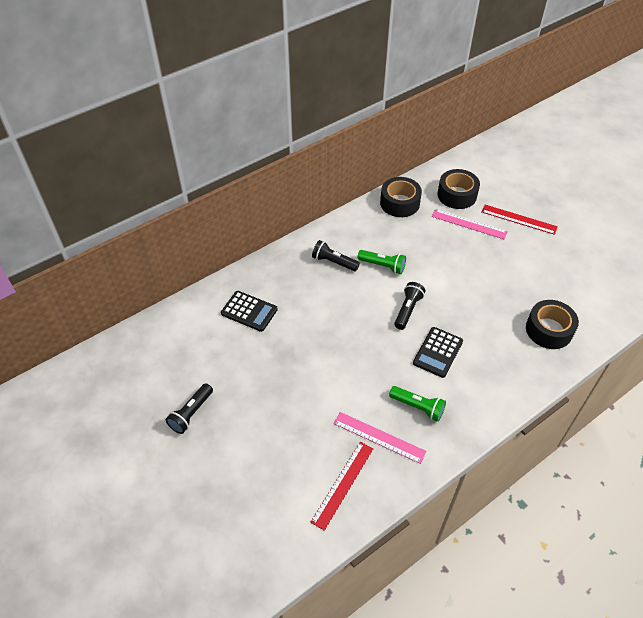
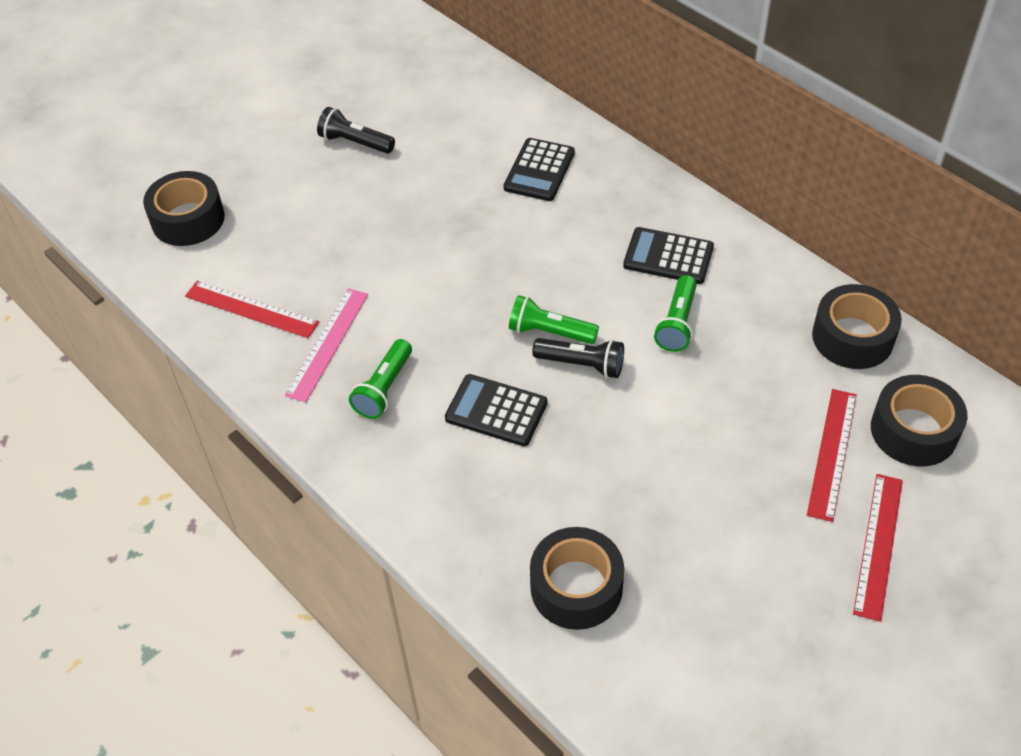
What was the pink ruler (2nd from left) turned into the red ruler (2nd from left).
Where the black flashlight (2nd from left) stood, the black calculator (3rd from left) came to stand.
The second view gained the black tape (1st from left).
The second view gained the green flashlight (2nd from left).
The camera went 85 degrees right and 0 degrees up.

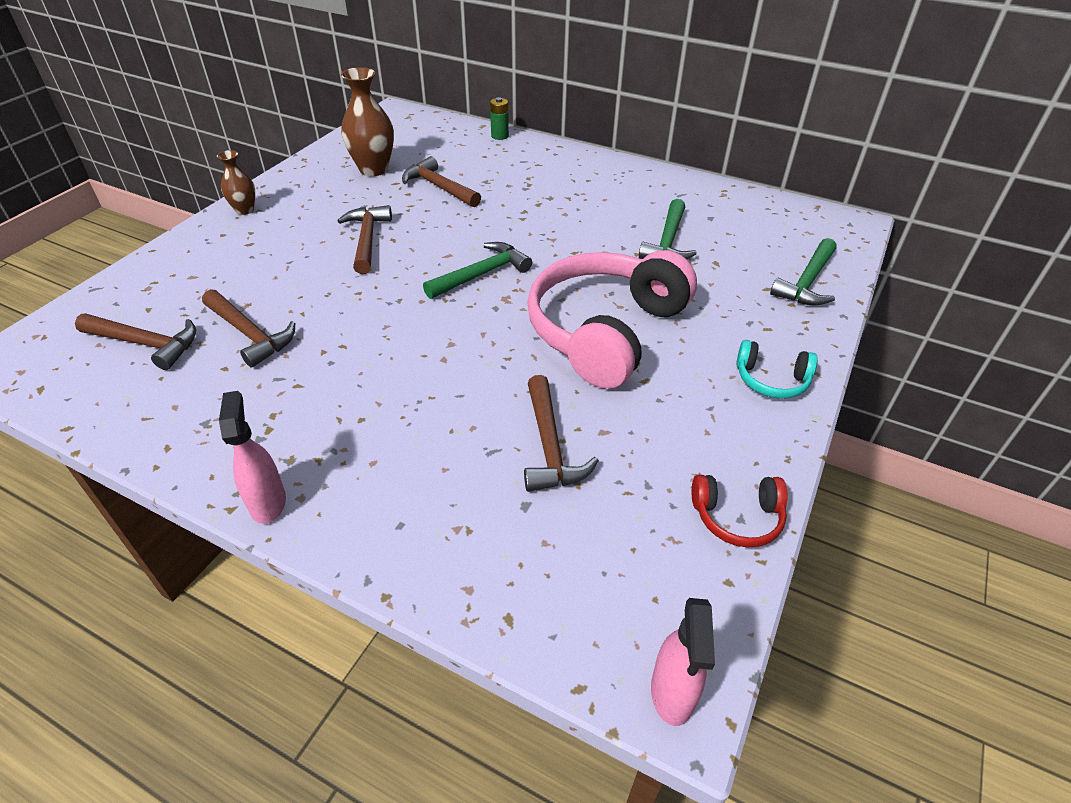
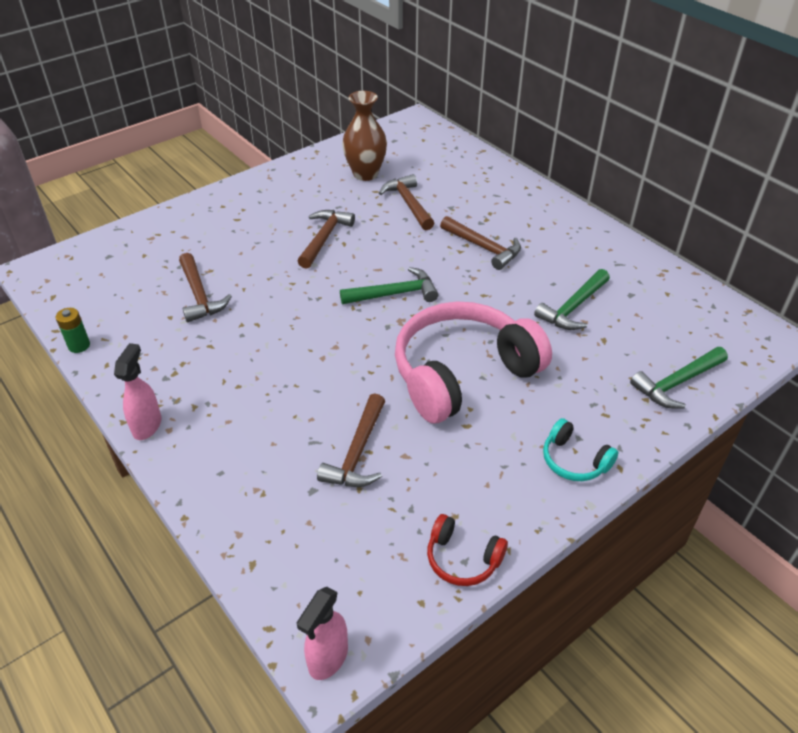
The green battery ended up elsewhere.
The second view lost the brown vase (1st from left).
The brown hammer (1st from left in the first image) ended up elsewhere.
The camera went 25 degrees right and 0 degrees up.

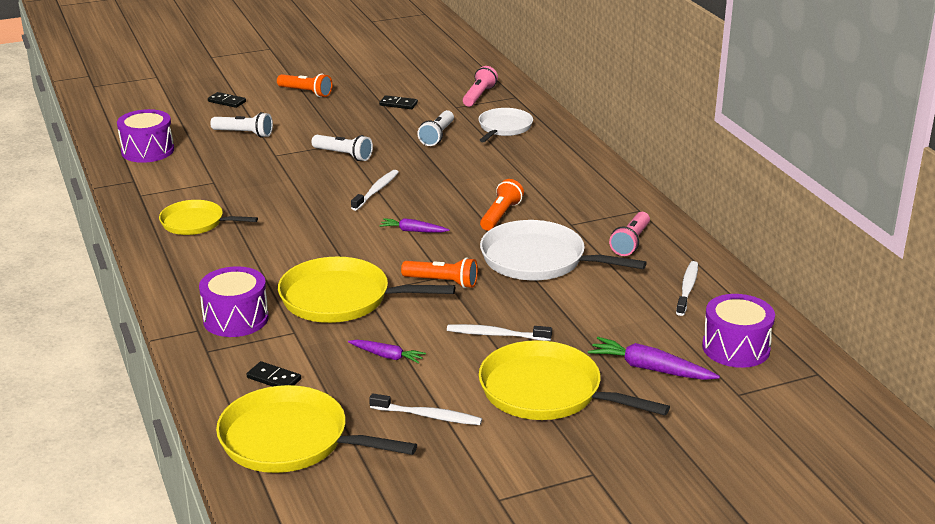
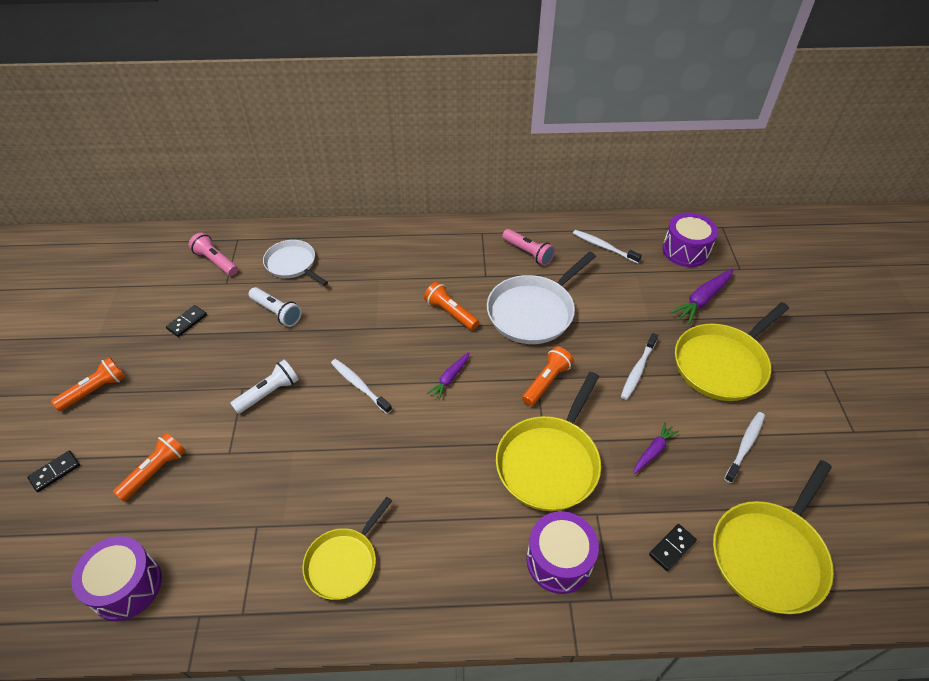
What was the white flashlight (1st from left) turned into the orange flashlight (2nd from left).
The camera went 70 degrees left and 20 degrees up.

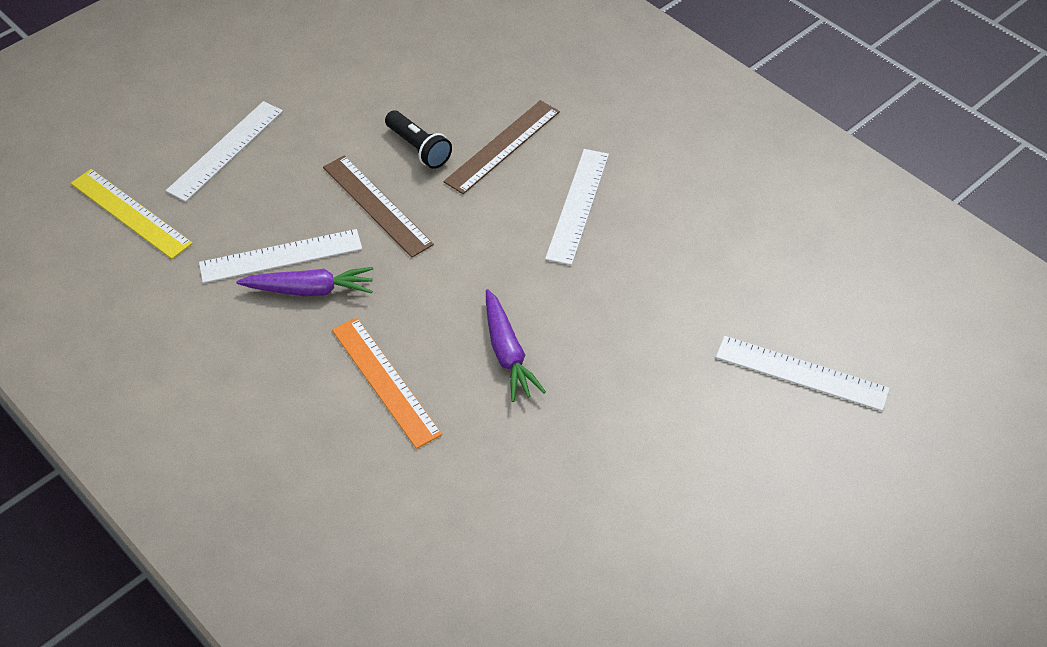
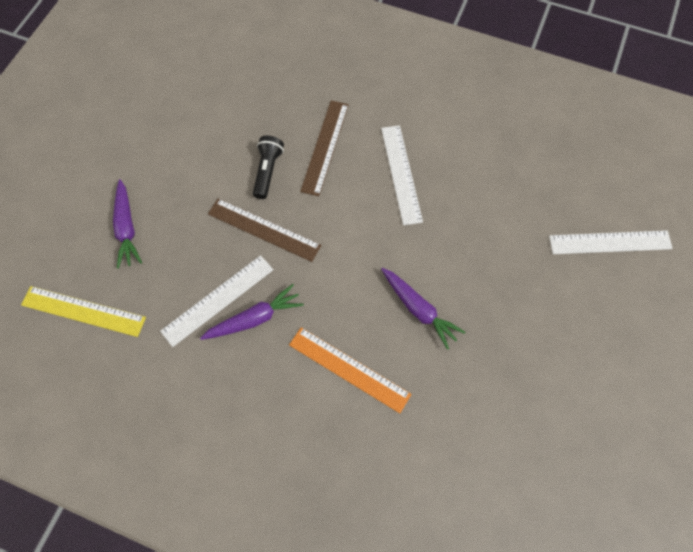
Where the white ruler (1st from left) stood, the purple carrot (1st from left) came to stand.
The black flashlight ended up facing another way, 105 degrees counterclockwise from before.
The camera went 25 degrees left and 15 degrees up.

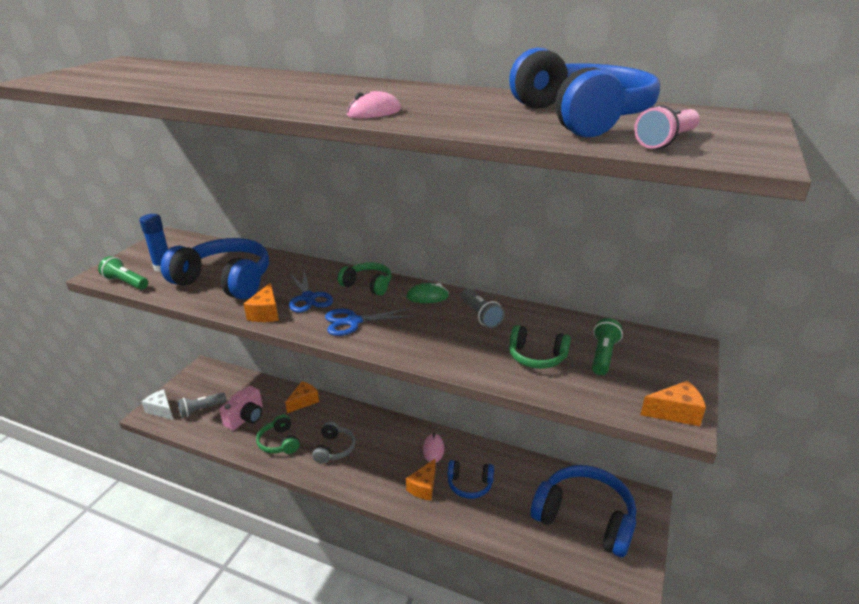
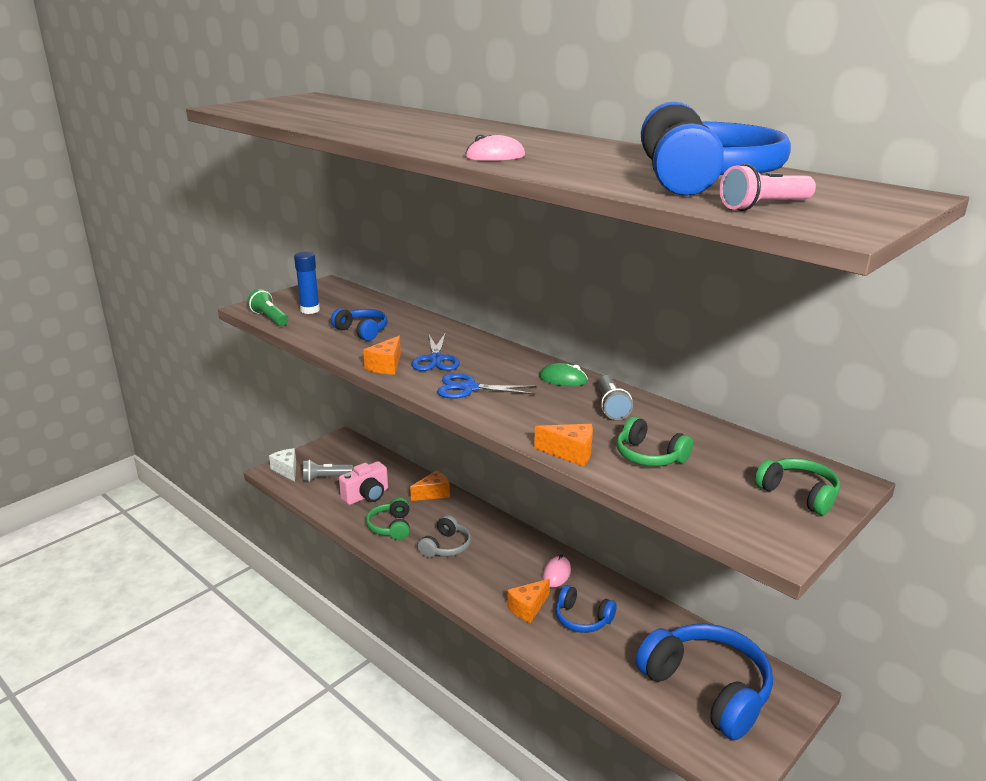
The size of the blue headphones (1st from left) changed by a factor of 0.52.
The green headphones (2nd from left in the first image) ended up elsewhere.
The second view lost the green flashlight (2nd from left).
The orange cheese (4th from left) ended up elsewhere.
The camera went 20 degrees right and 5 degrees down.

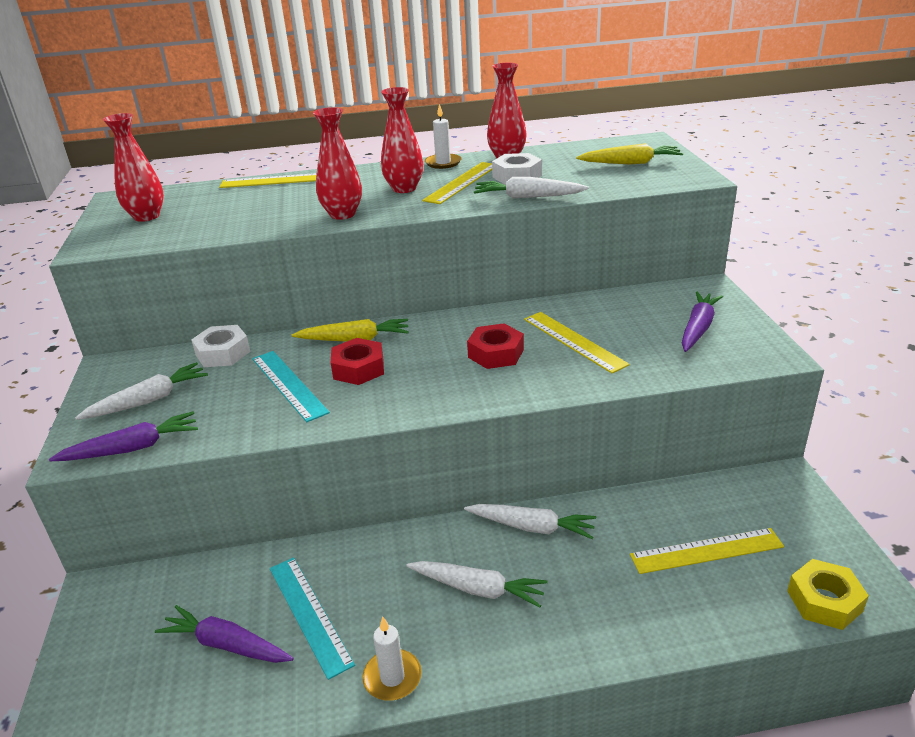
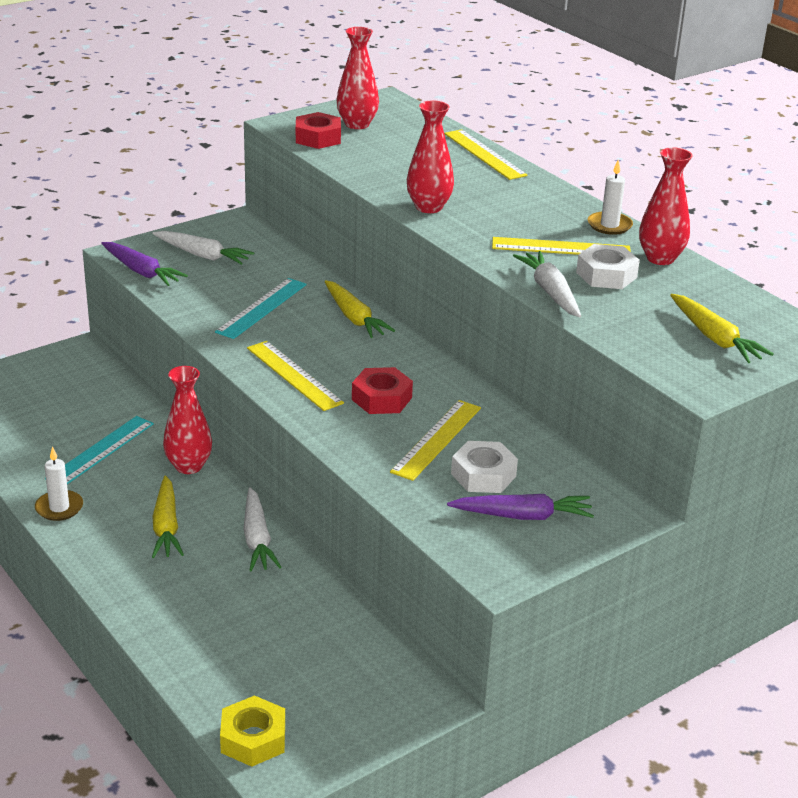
The red vase (3rd from left in the first image) ended up elsewhere.
The white nut (1st from left) ended up elsewhere.
The red nut (1st from left) ended up elsewhere.
The yellow ruler (4th from left in the first image) ended up elsewhere.
What was the white carrot (2nd from left) turned into the yellow carrot (1st from left).
The second view lost the purple carrot (2nd from left).
The camera went 60 degrees right and 0 degrees up.

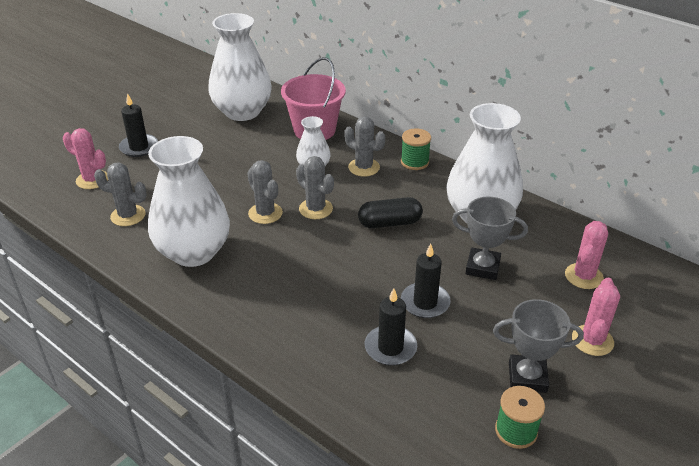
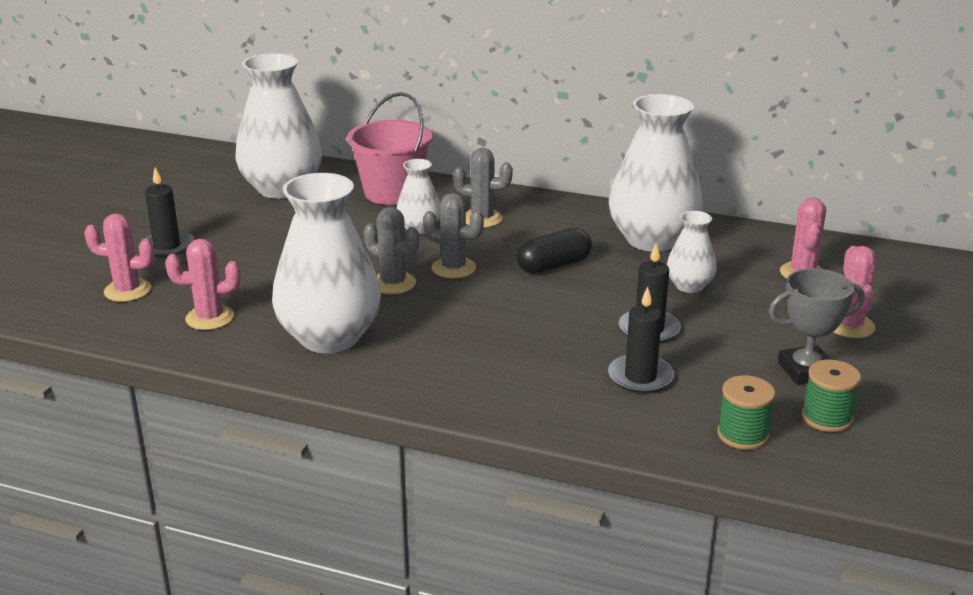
The green spool (1st from left) ended up elsewhere.
What was the grey cactus (1st from left) turned into the pink cactus (2nd from left).
Where the grey trophy (1st from left) stood, the white vase (5th from left) came to stand.
The camera went 20 degrees left and 10 degrees down.

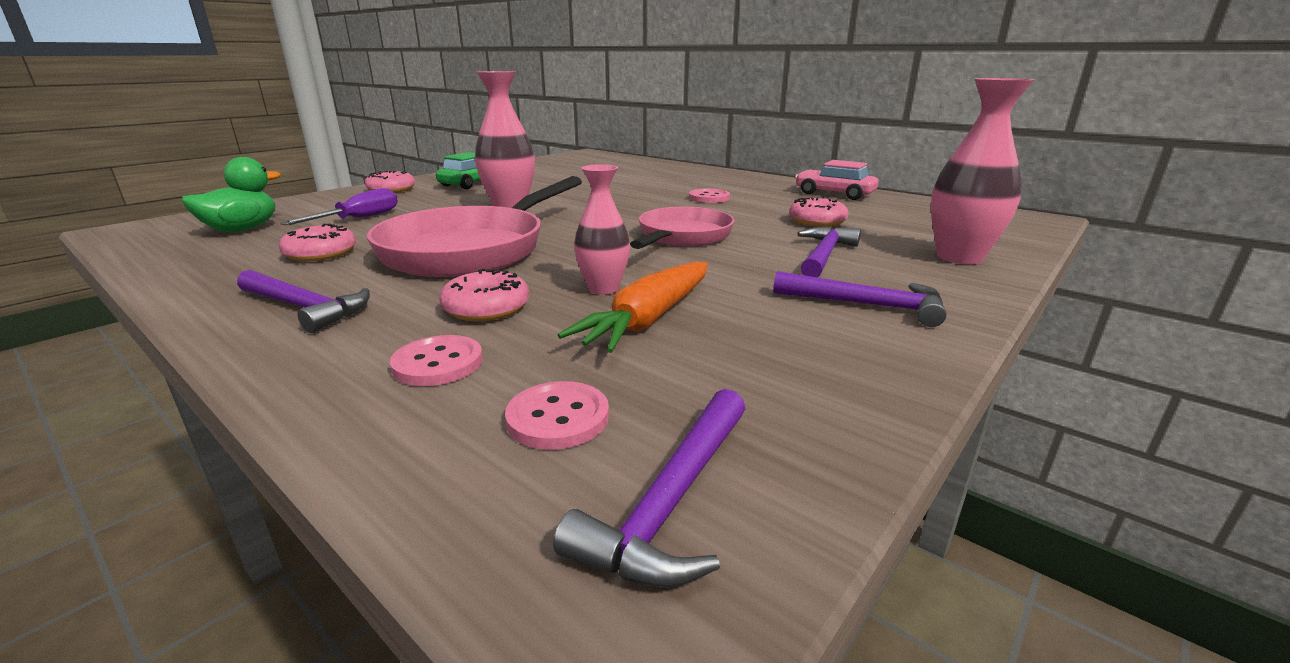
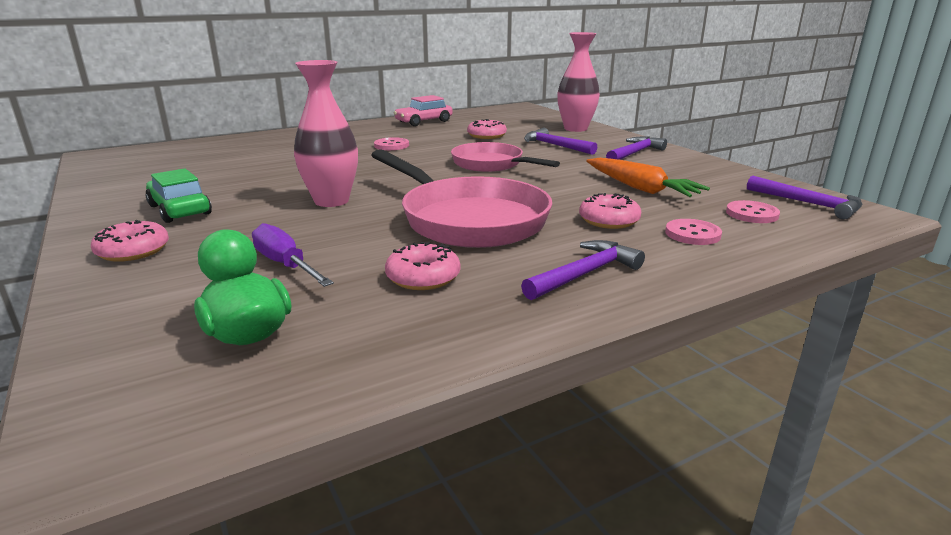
The second view lost the pink vase (2nd from left).
The camera went 70 degrees left and 0 degrees up.

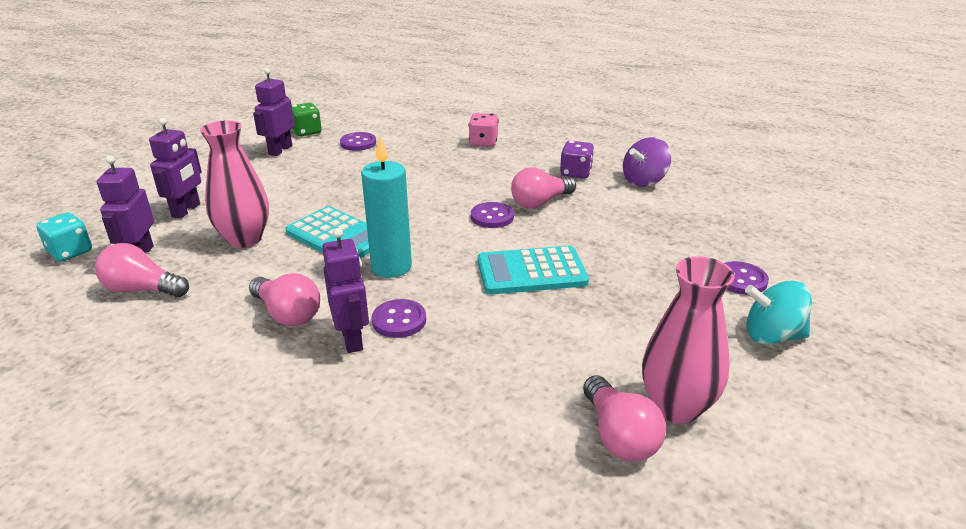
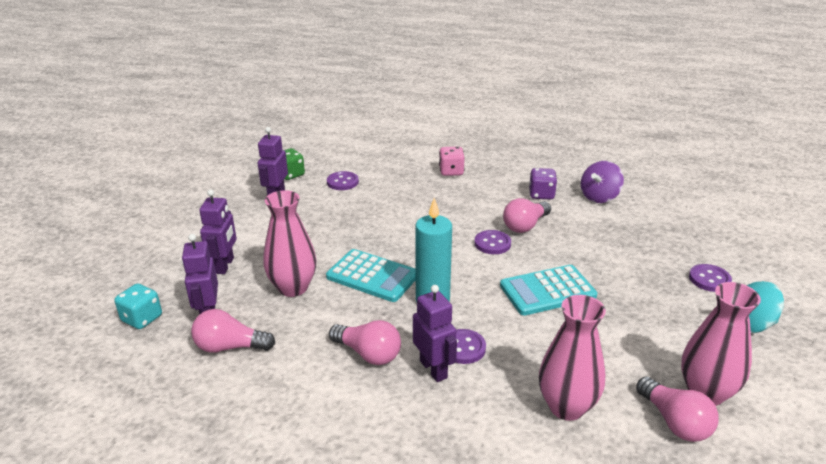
The second view gained the pink vase (2nd from left).
The camera went 10 degrees left and 0 degrees up.

